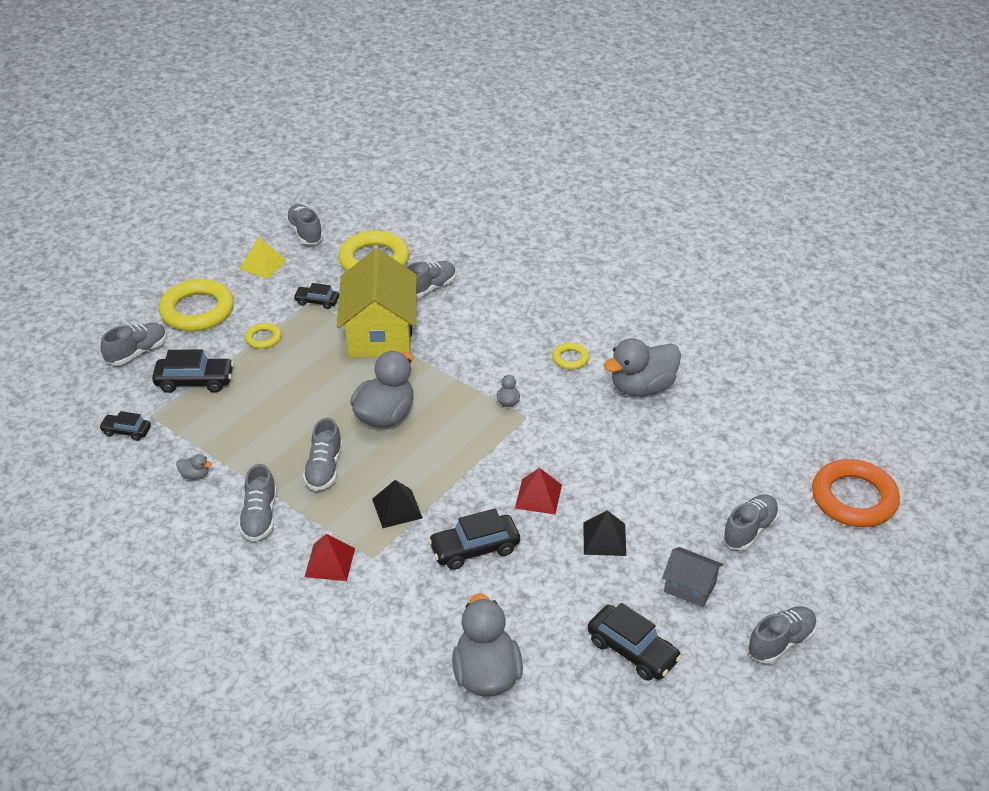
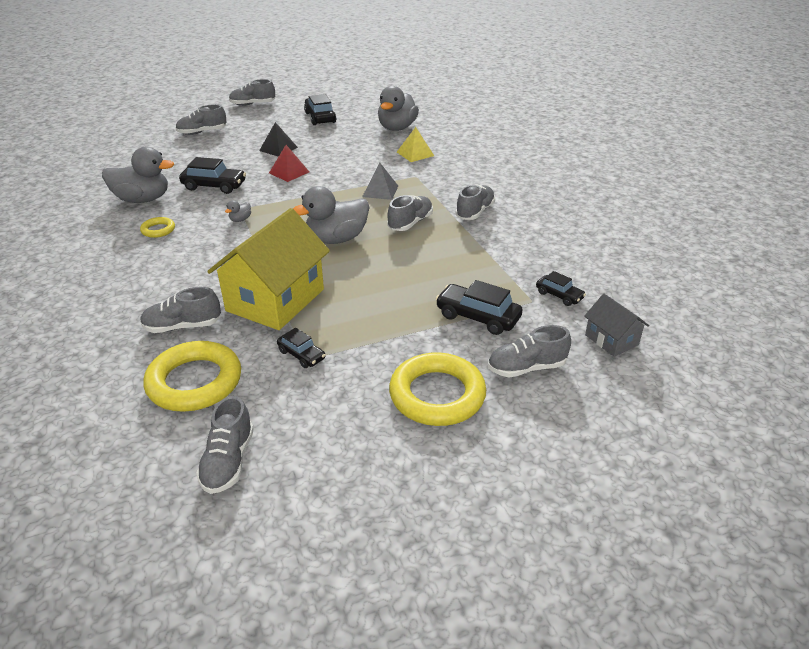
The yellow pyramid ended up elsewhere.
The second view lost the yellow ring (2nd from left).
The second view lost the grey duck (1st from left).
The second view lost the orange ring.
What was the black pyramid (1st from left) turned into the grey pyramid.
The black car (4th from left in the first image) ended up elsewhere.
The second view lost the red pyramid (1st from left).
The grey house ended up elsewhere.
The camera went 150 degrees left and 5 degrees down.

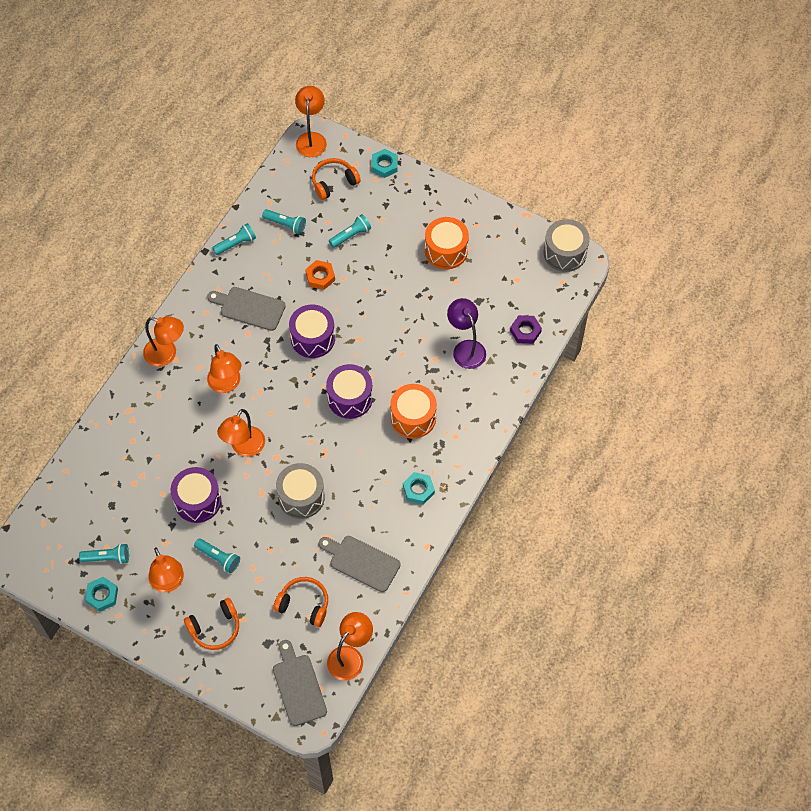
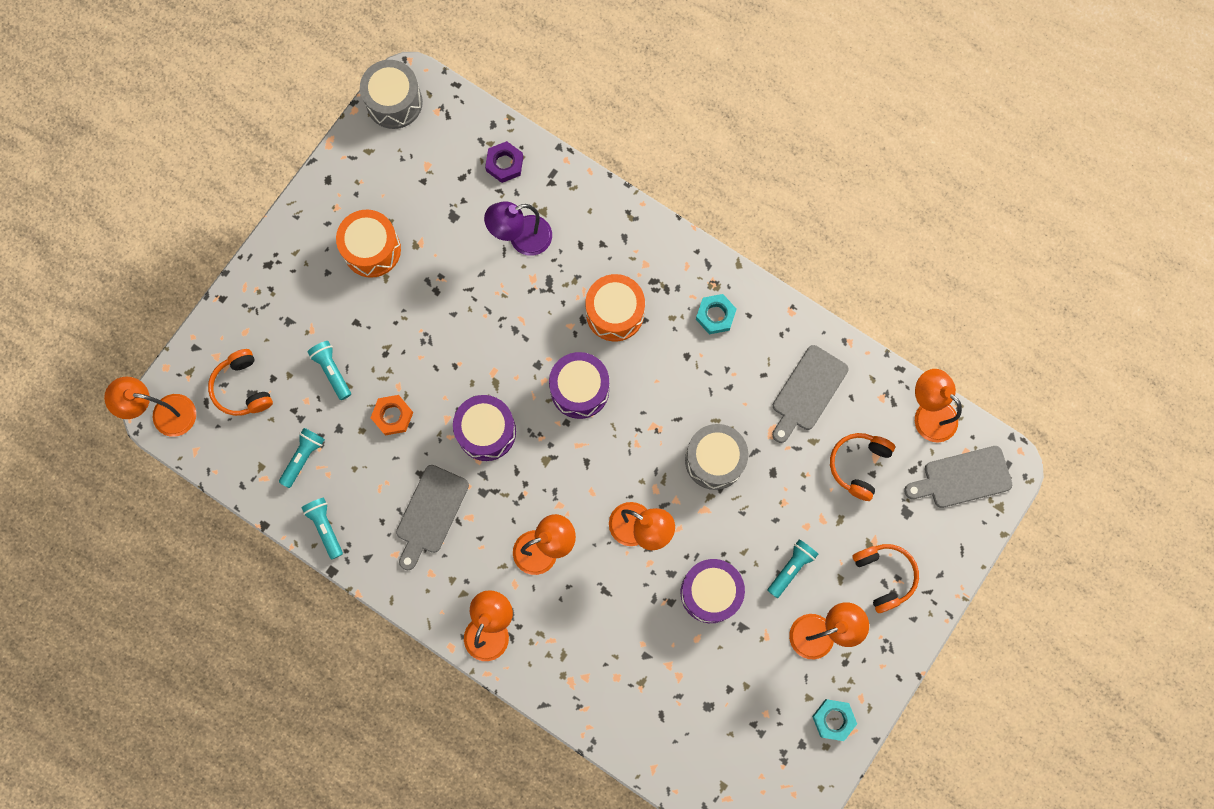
The second view lost the turquoise nut (2nd from left).
The second view lost the turquoise flashlight (1st from left).
The camera went 85 degrees left and 15 degrees up.

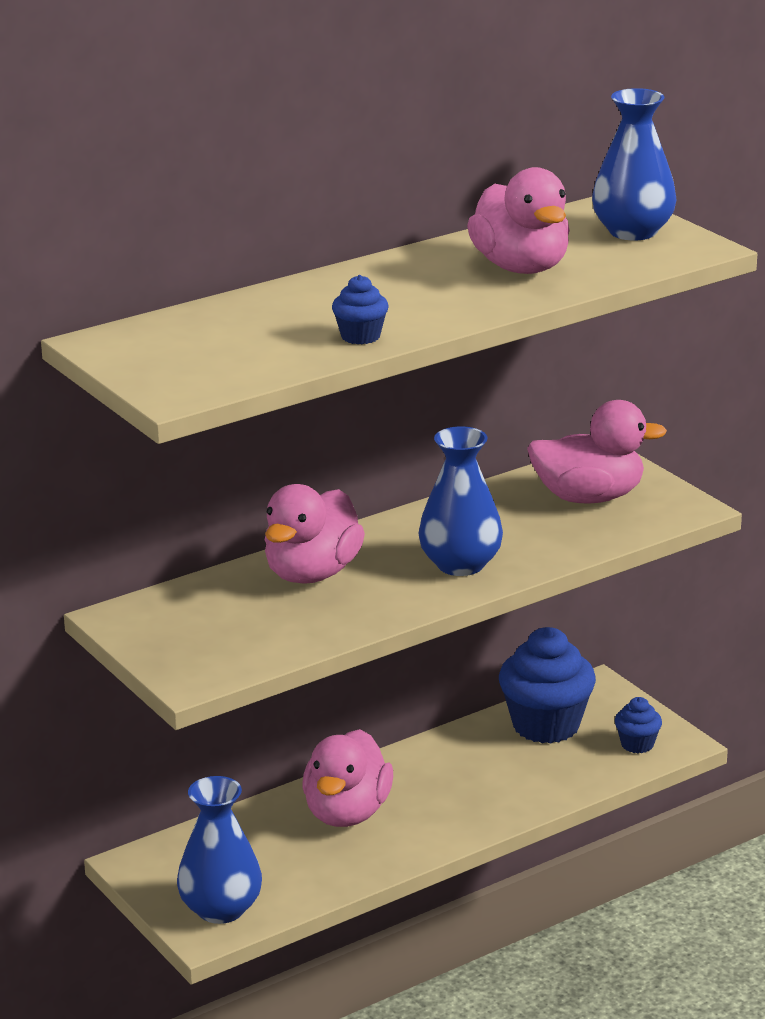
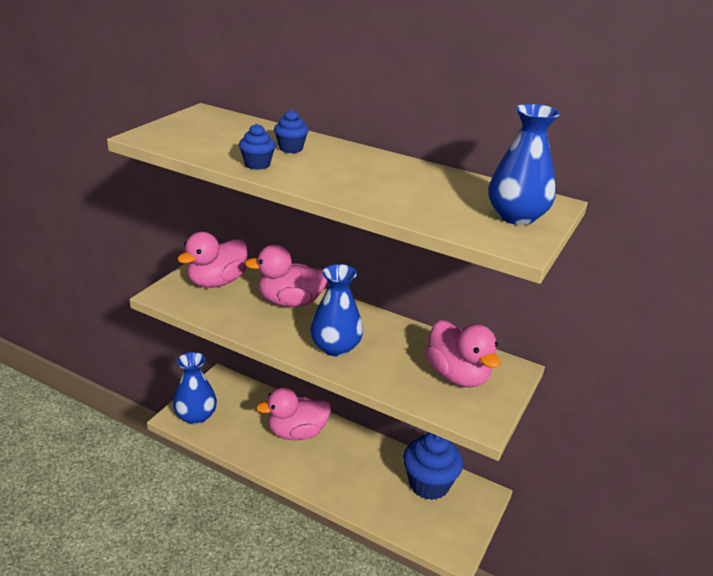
The pink duck (3rd from left in the first image) ended up elsewhere.
The blue cupcake (3rd from left in the first image) ended up elsewhere.
The camera went 60 degrees right and 5 degrees up.

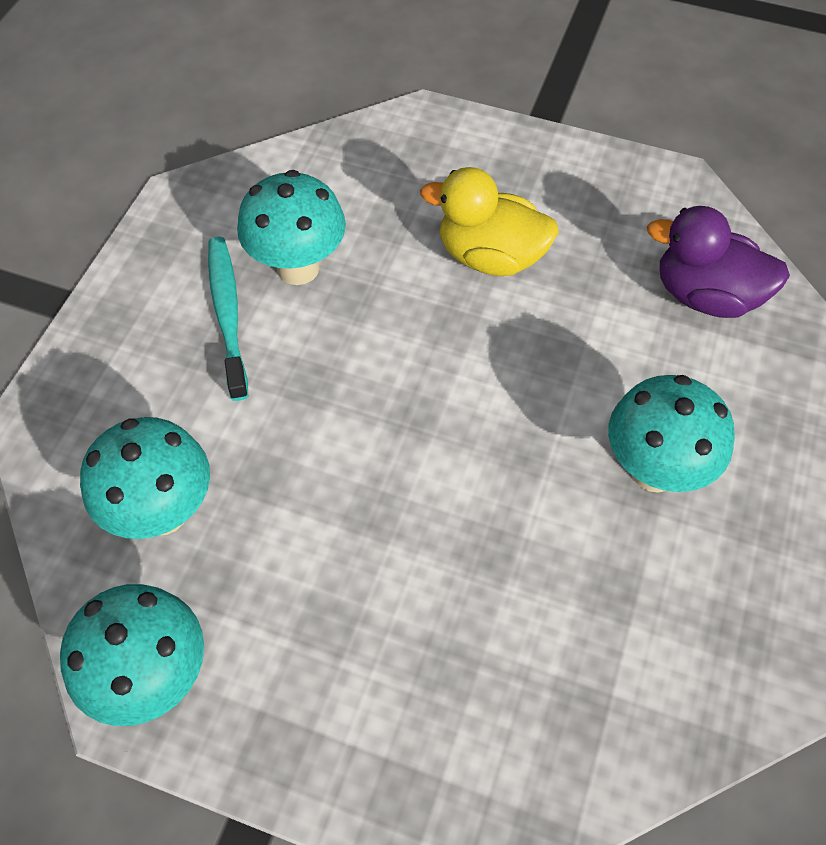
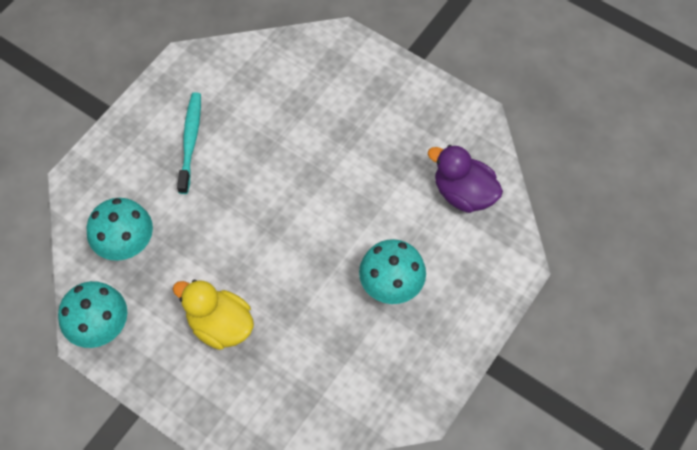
The yellow duck ended up elsewhere.
The second view lost the turquoise mushroom (3rd from left).
The camera went 15 degrees right and 5 degrees up.

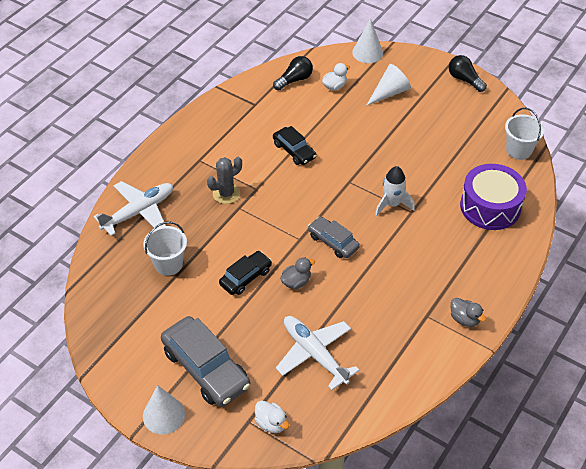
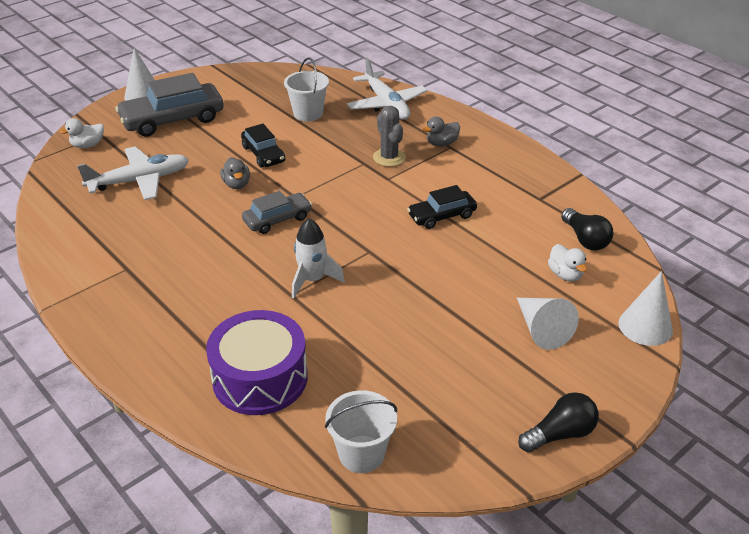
The grey duck (2nd from left) ended up elsewhere.
The camera went 105 degrees right and 10 degrees down.

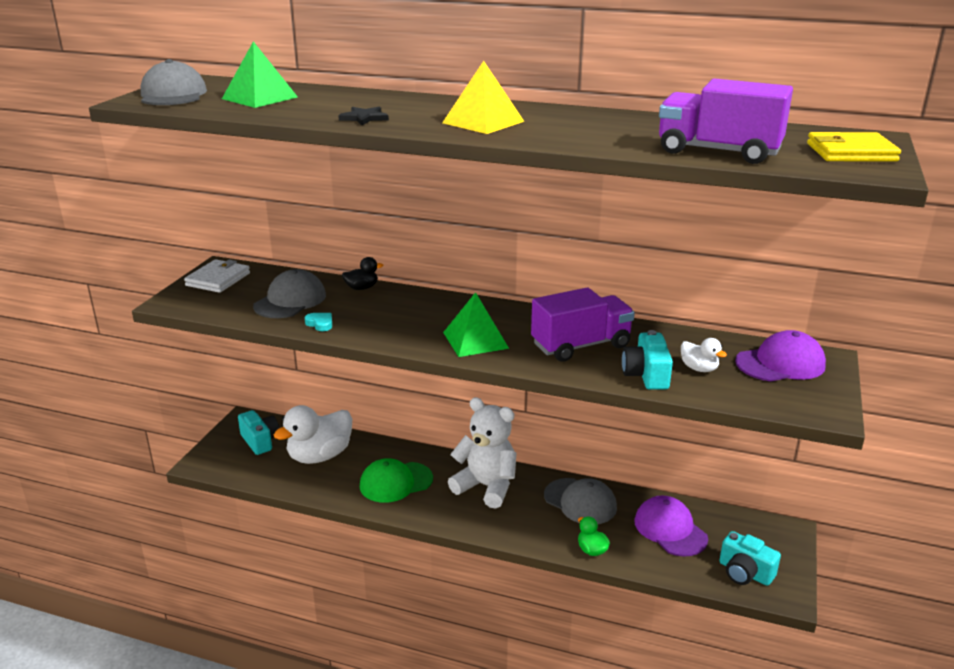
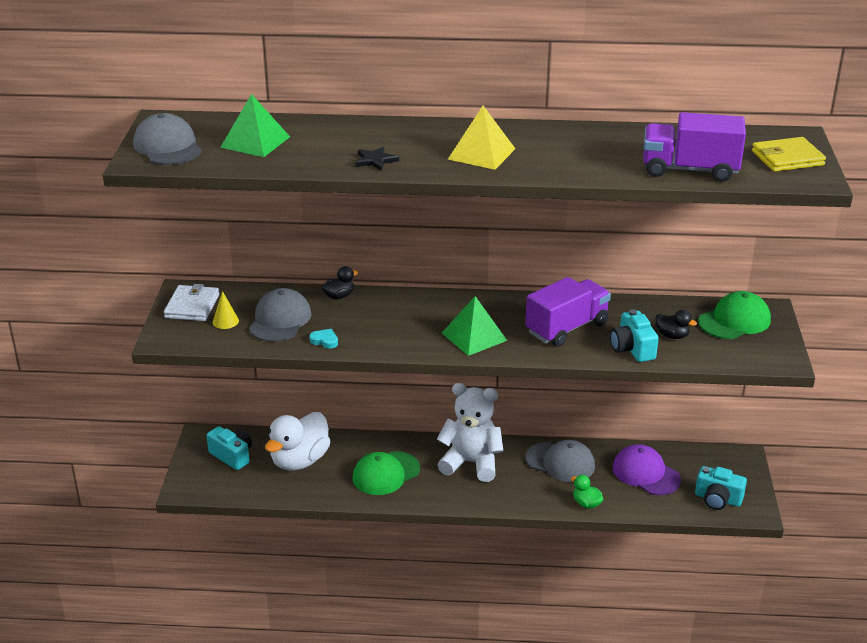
What was the purple cap (2nd from left) turned into the green cap (2nd from left).
What was the white duck (2nd from left) turned into the black duck (2nd from left).
The second view gained the yellow cone.
The camera went 15 degrees left and 5 degrees up.

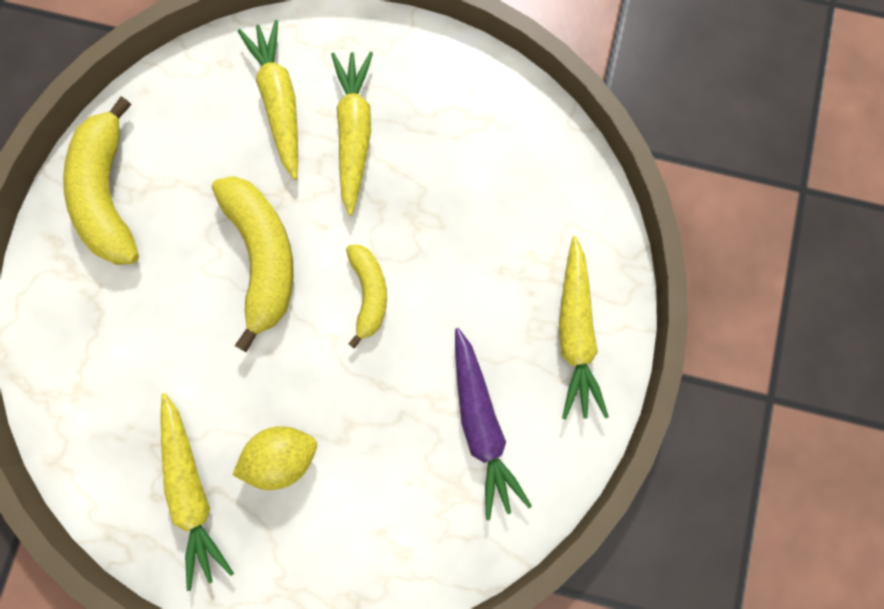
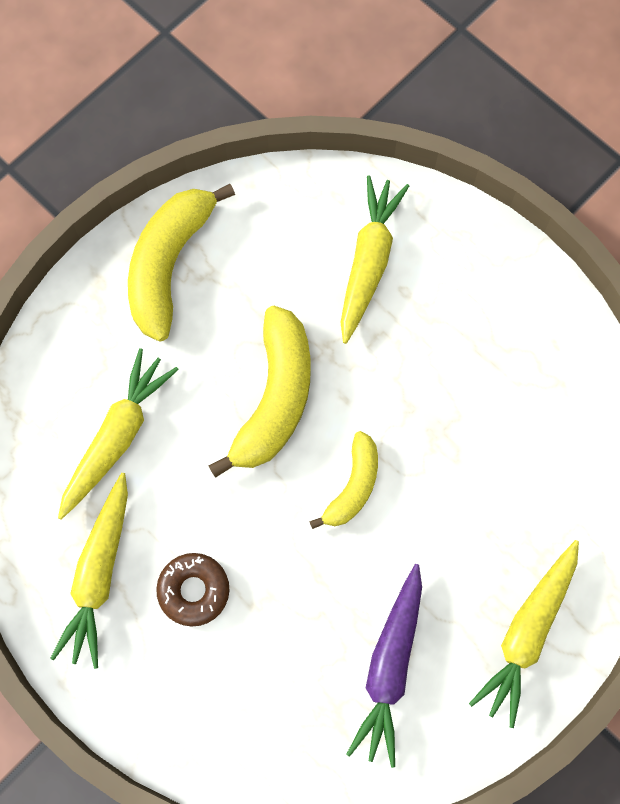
The yellow carrot (3rd from left in the first image) ended up elsewhere.
Where the yellow lemon stood, the brown donut came to stand.
The camera went 30 degrees right and 5 degrees down.

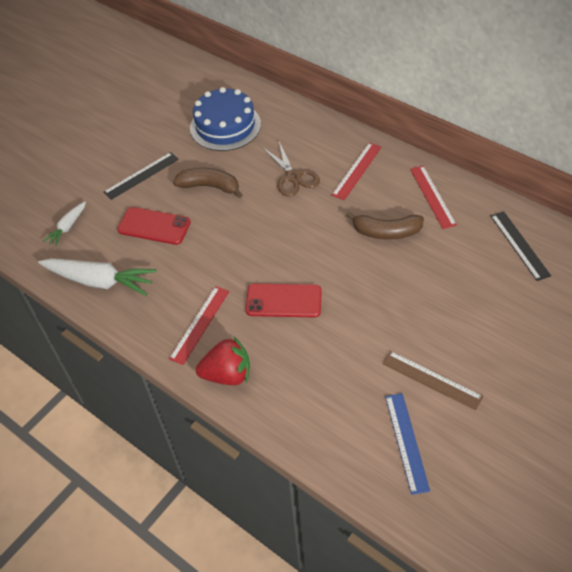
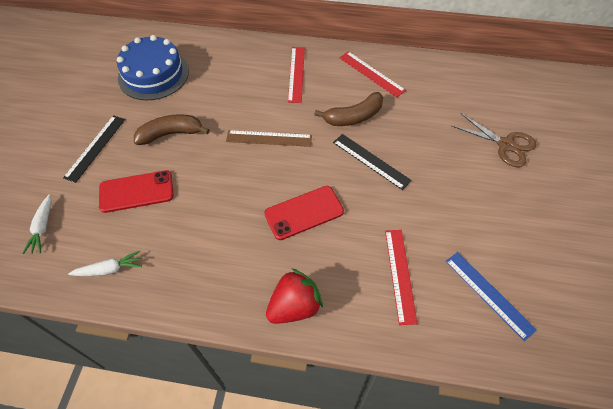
The brown scissors ended up elsewhere.
The black ruler (2nd from left) ended up elsewhere.
The size of the white carrot (2nd from left) changed by a factor of 0.53.
The red ruler (1st from left in the first image) ended up elsewhere.
The brown ruler ended up elsewhere.
The camera went 30 degrees left and 5 degrees up.

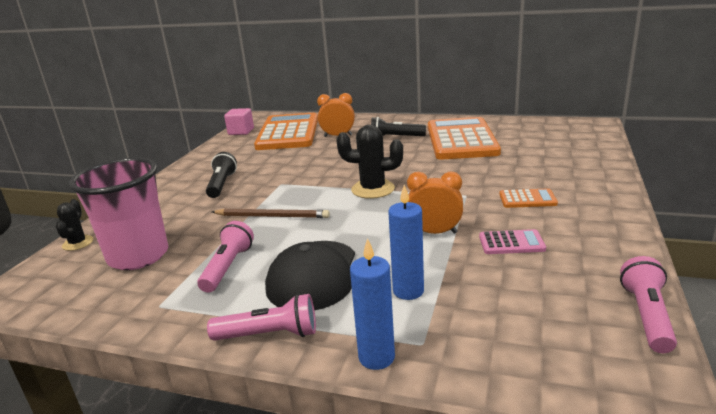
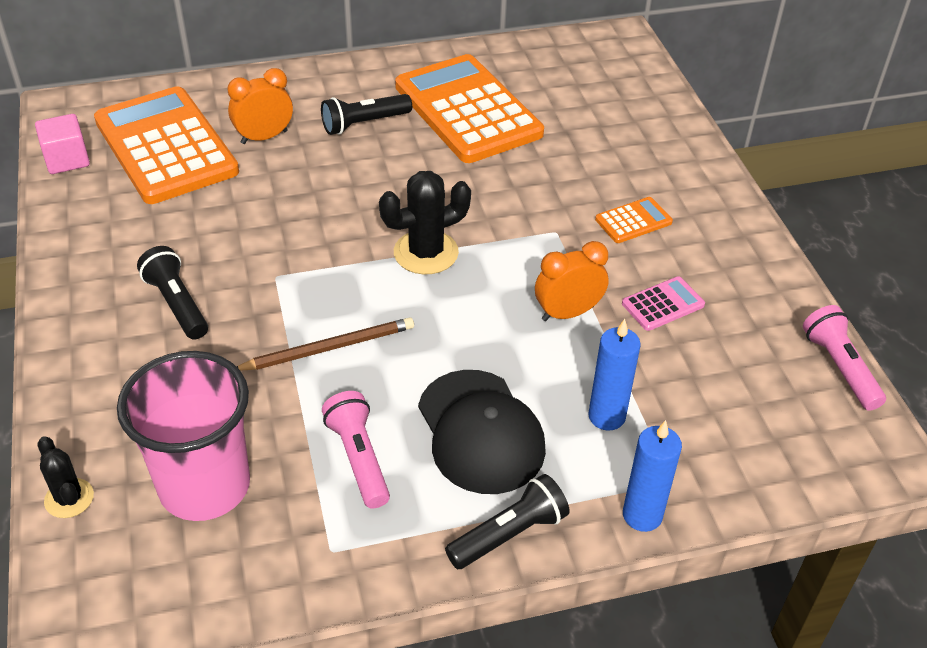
What was the pink flashlight (2nd from left) turned into the black flashlight (3rd from left).
The camera went 35 degrees left and 20 degrees up.

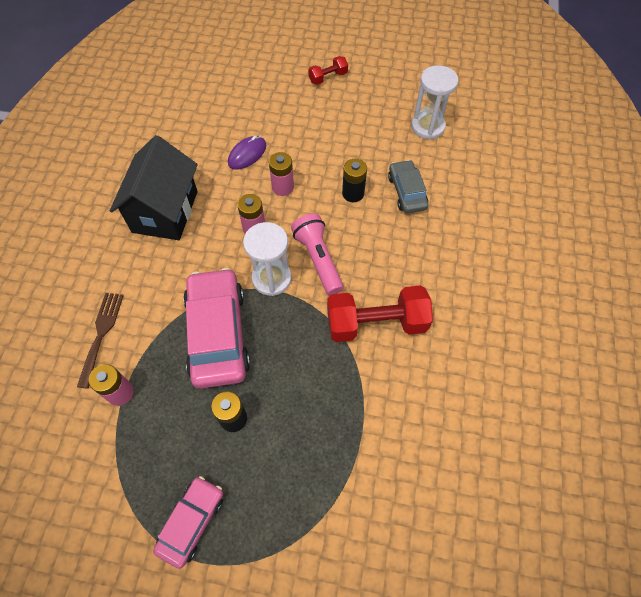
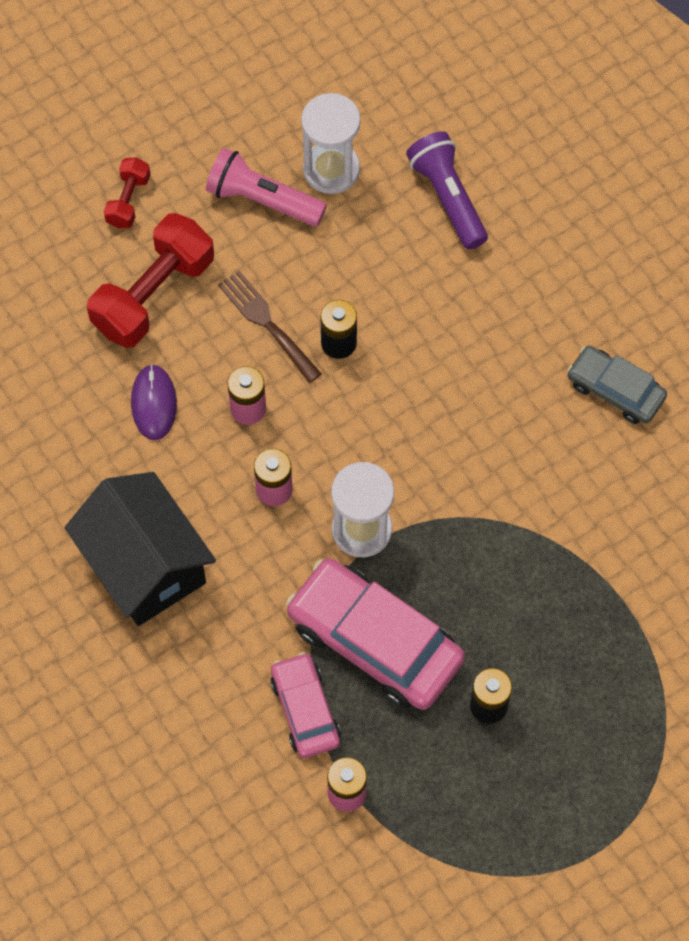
The grey car ended up elsewhere.
The pink flashlight ended up elsewhere.
The red dumbbell (2nd from left) ended up elsewhere.
The brown fork ended up elsewhere.
The pink car (1st from left) ended up elsewhere.
The second view gained the purple flashlight.
The camera went 45 degrees left and 5 degrees up.

